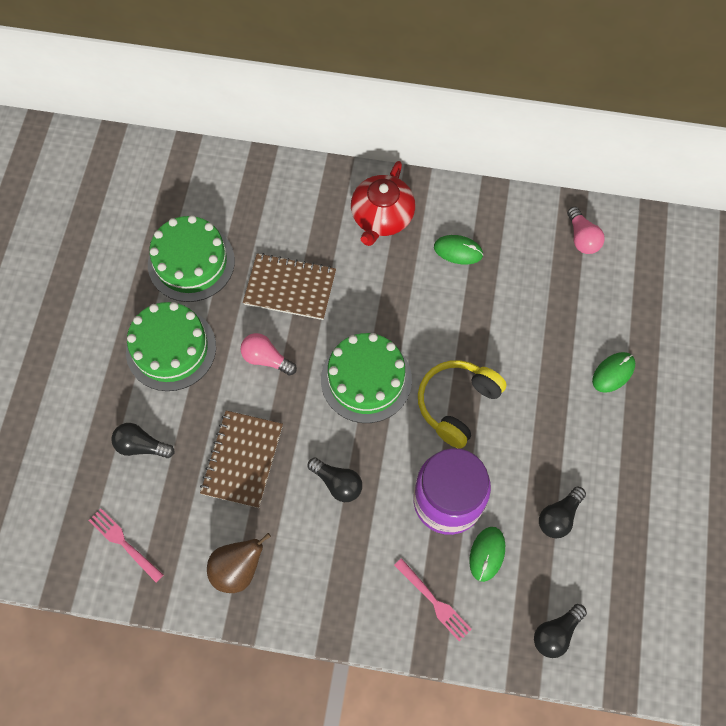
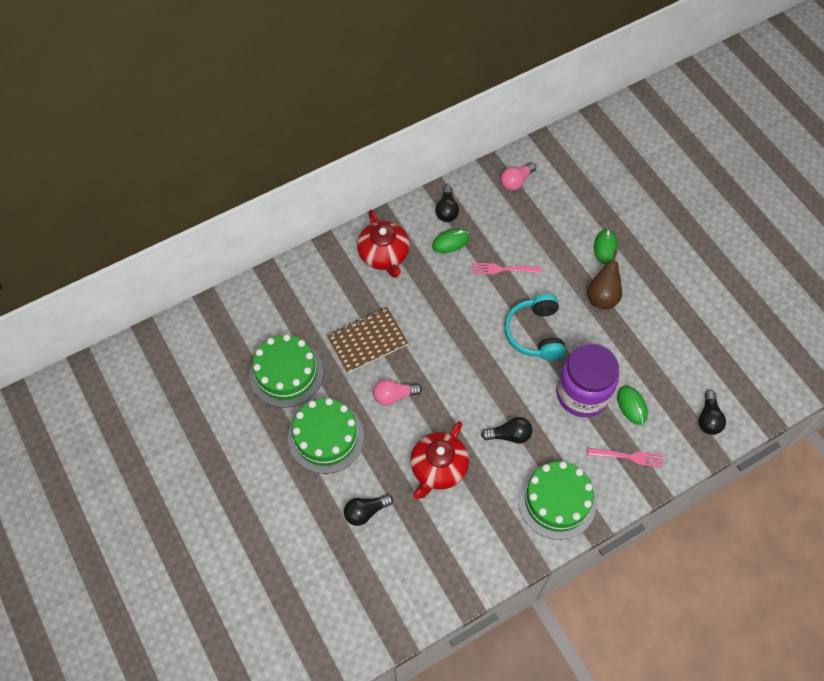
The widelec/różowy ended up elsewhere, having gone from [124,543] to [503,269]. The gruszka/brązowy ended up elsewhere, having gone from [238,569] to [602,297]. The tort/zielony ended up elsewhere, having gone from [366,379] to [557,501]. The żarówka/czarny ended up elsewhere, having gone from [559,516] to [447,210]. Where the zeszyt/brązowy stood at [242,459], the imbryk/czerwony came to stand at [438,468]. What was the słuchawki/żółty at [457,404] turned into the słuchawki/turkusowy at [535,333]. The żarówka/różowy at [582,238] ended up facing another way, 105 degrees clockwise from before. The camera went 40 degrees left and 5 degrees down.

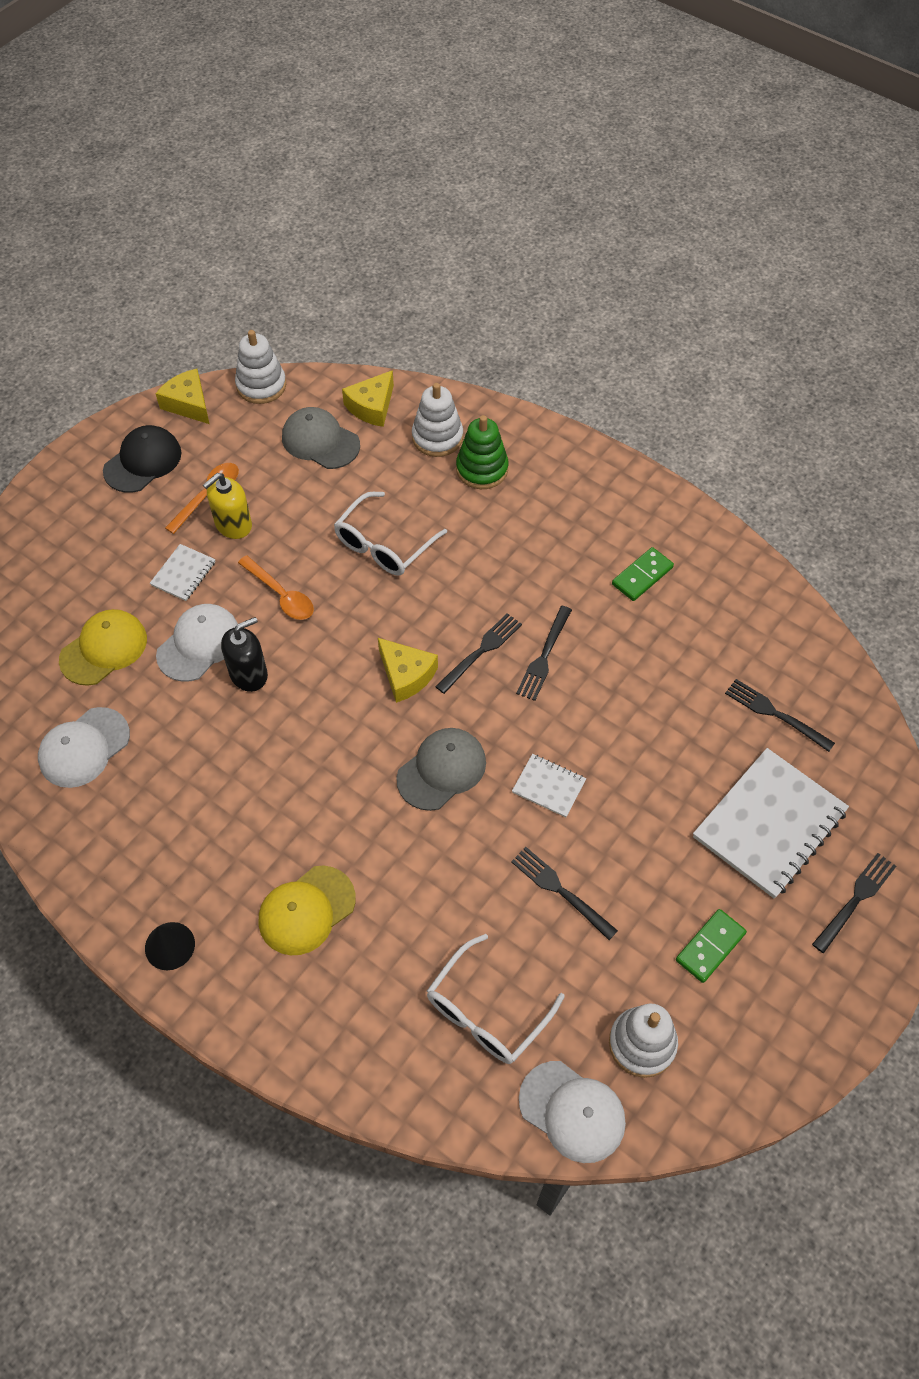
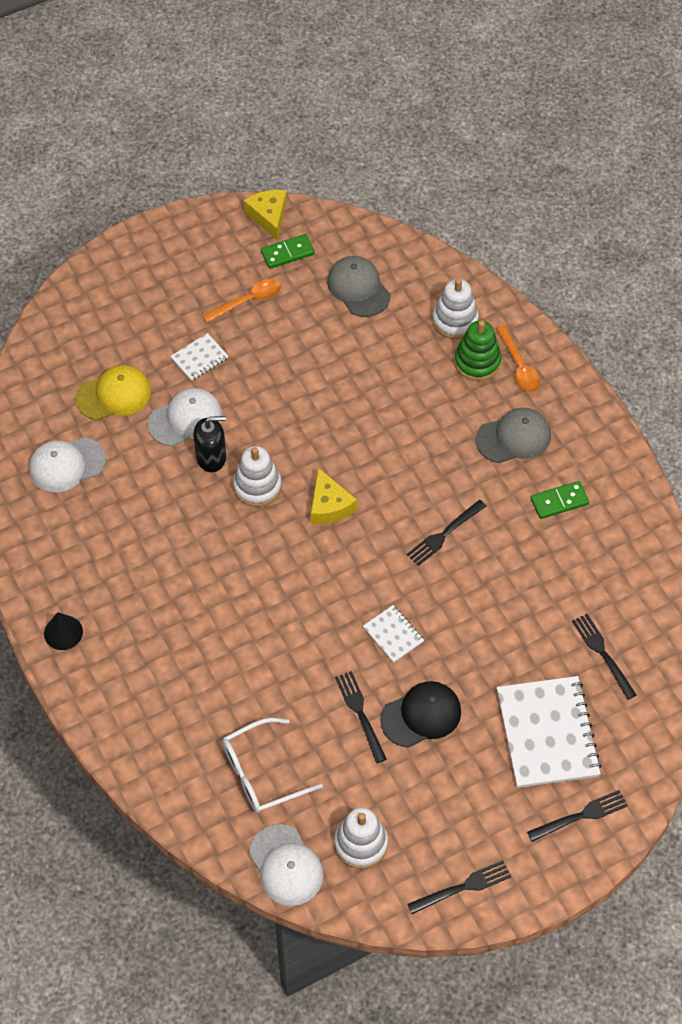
The second view lost the dozownik mydła/żółty at [233,525]. The second view lost the czapka/żółty at [306,910]. The second view lost the okulary/biały at [384,544]. The second view lost the ser/żółty at [372,407]. The czapka/czarny ended up elsewhere, having gone from [143,462] to [421,715]. The zabawka nakładanka/biały ended up elsewhere, having gone from [261,385] to [257,486]. The łyżka/pomarańczowy ended up elsewhere, having gone from [281,595] to [519,366]. The czapka/szary ended up elsewhere, having gone from [442,770] to [514,437]. The widelec/czarny ended up elsewhere, having gone from [481,651] to [463,887]. The kostka domina/zielony ended up elsewhere, having gone from [710,947] to [287,253]. The zeszyt/biały at [769,824] ended up facing another way, 75 degrees counterclockwise from before. The camera went 25 degrees right and 0 degrees up.

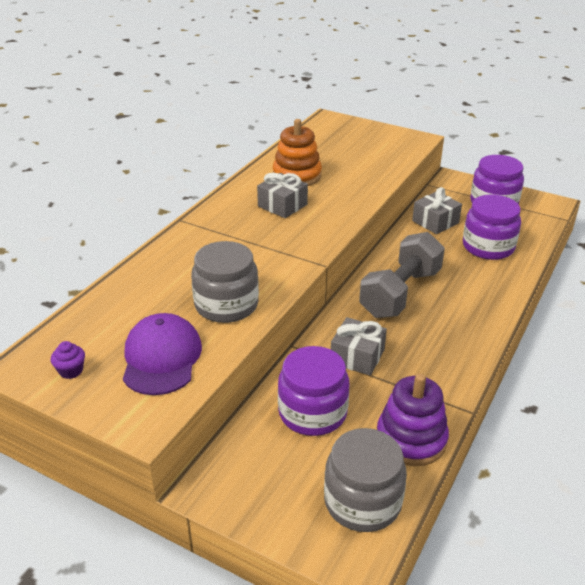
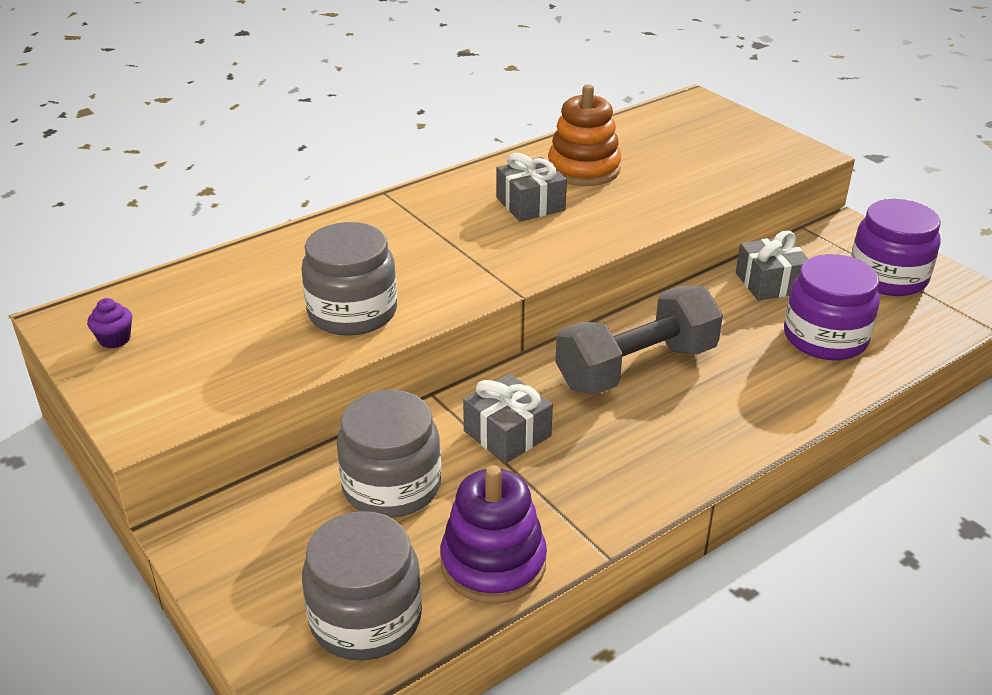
The second view lost the czapka/fioletowy at [161,358]. What was the słoik/fioletowy at [312,412] turned into the słoik/szary at [391,486]. The camera went 25 degrees right and 0 degrees up.

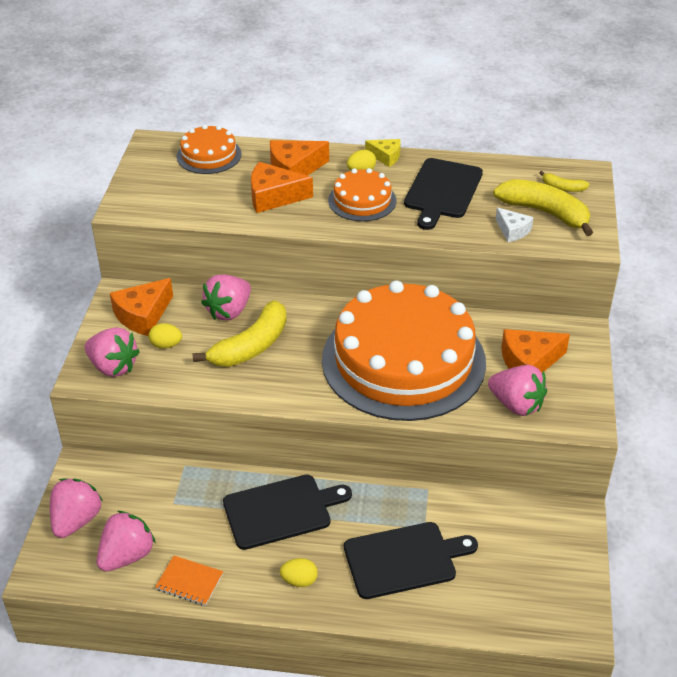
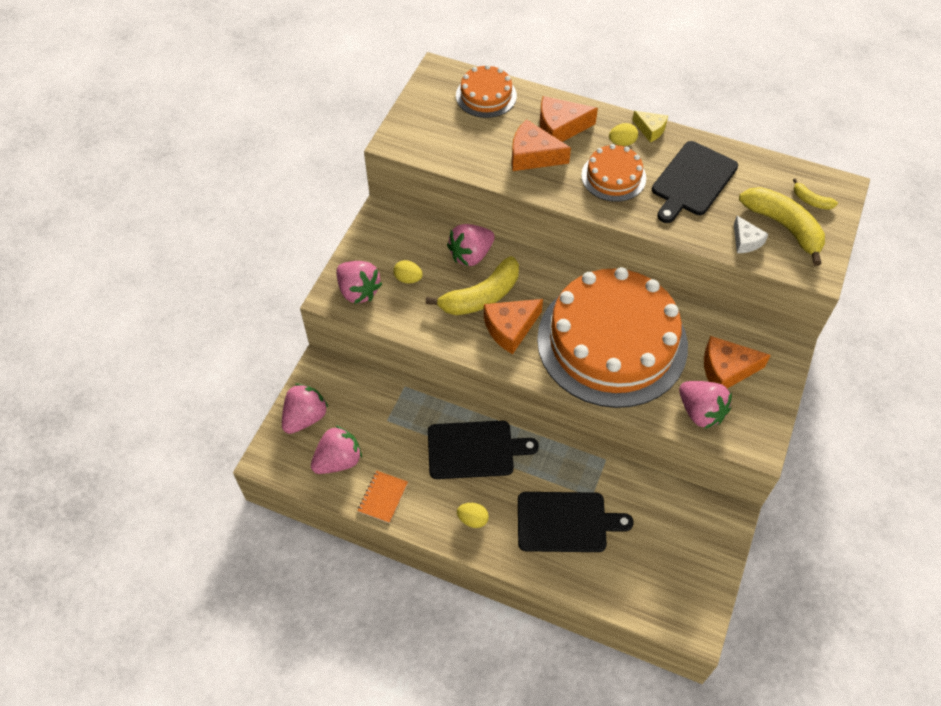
The ser/pomarańczowy ended up elsewhere, having gone from [142,315] to [510,328]. The zeszyt/pomarańczowy at [189,581] ended up facing another way, 75 degrees clockwise from before. The camera went 15 degrees right and 15 degrees up.

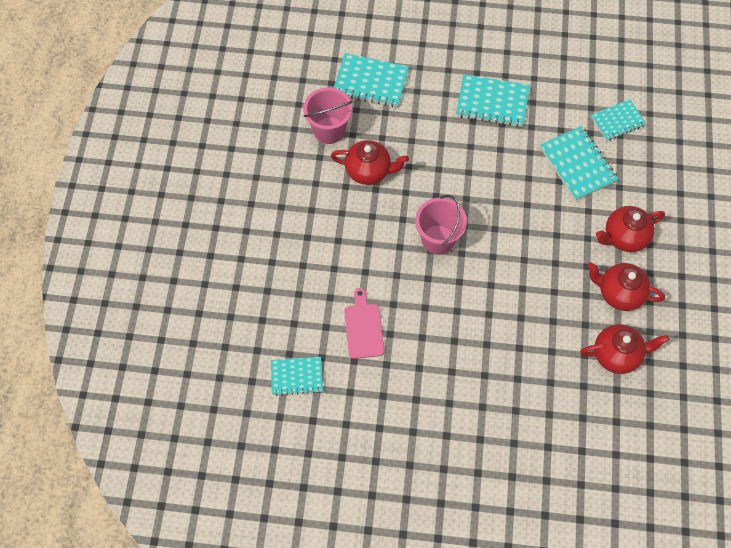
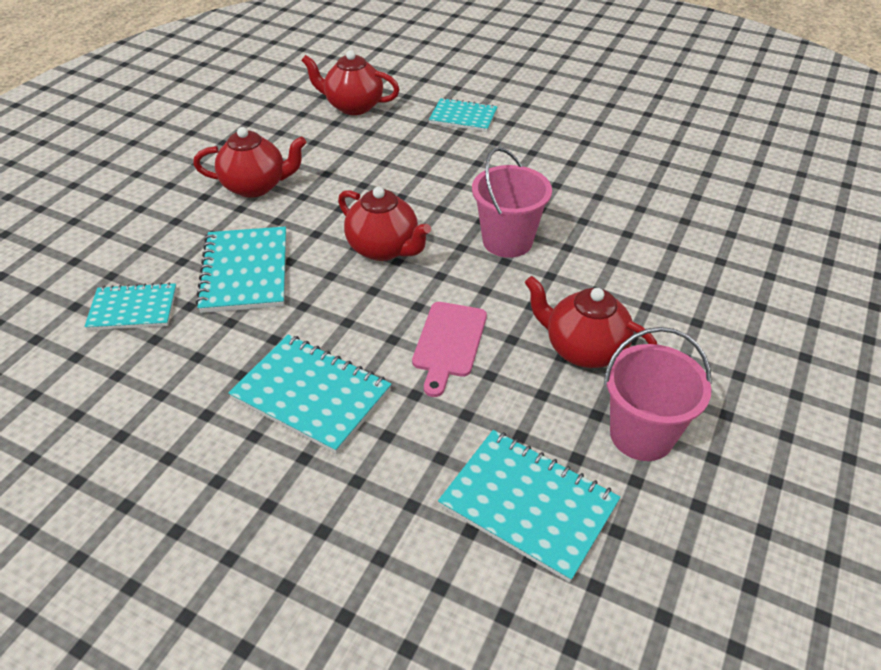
The zeszyt/turkusowy ended up elsewhere, having gone from [297,376] to [463,117]. The deska do krojenia/różowy ended up elsewhere, having gone from [363,328] to [448,343]. The imbryk/czerwony ended up elsewhere, having gone from [619,293] to [384,249]. The camera went 160 degrees left and 20 degrees down.

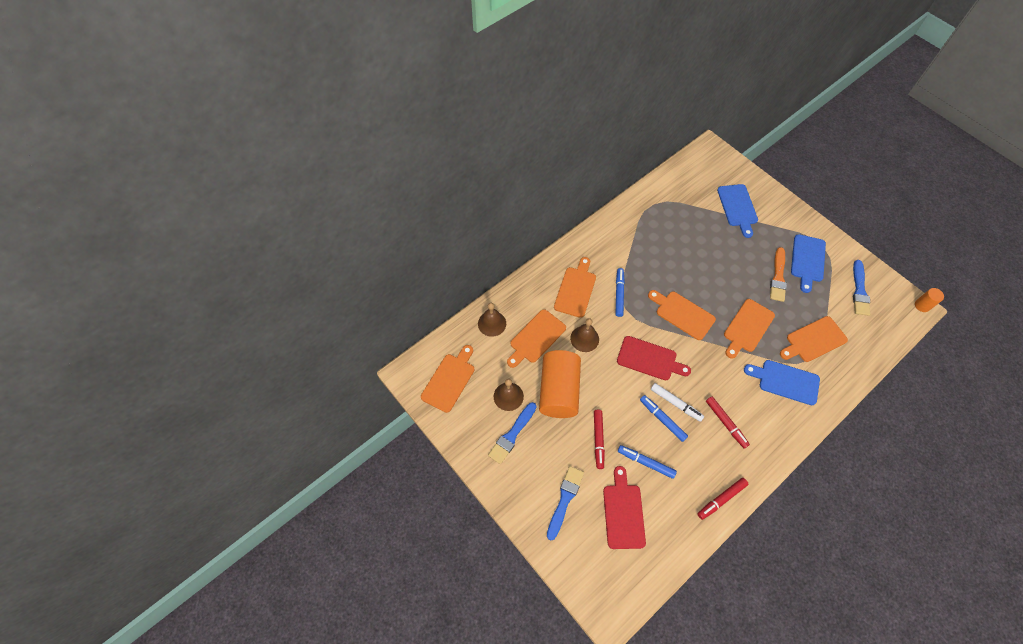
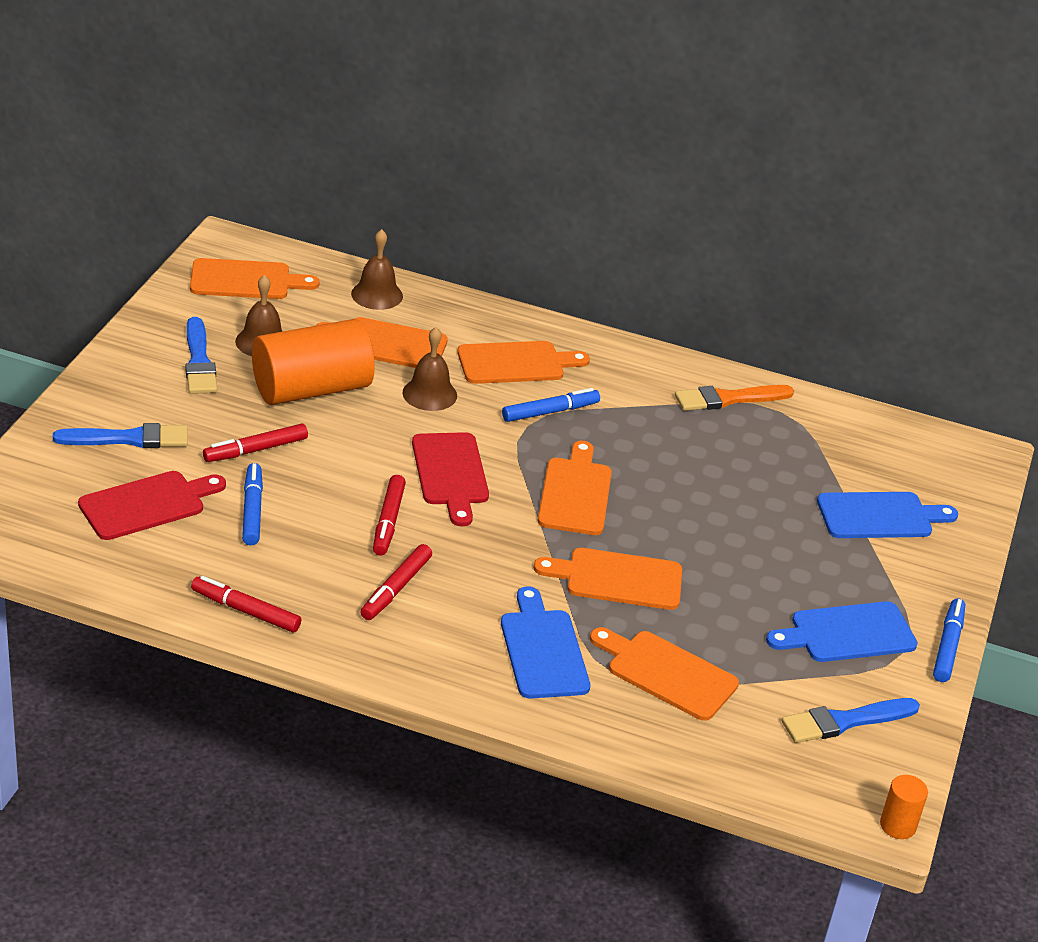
The flamaster/niebieski ended up elsewhere, having gone from [662,419] to [947,646]. The pędzel/pomarańczowy ended up elsewhere, having gone from [778,277] to [728,399]. What was the flamaster/biały at [675,403] turned into the flamaster/czerwony at [388,521]. The pędzel/niebieski at [512,435] ended up facing another way, 105 degrees counterclockwise from before. The deska do krojenia/niebieski at [738,207] ended up facing another way, 150 degrees counterclockwise from before. The camera went 55 degrees right and 25 degrees down.

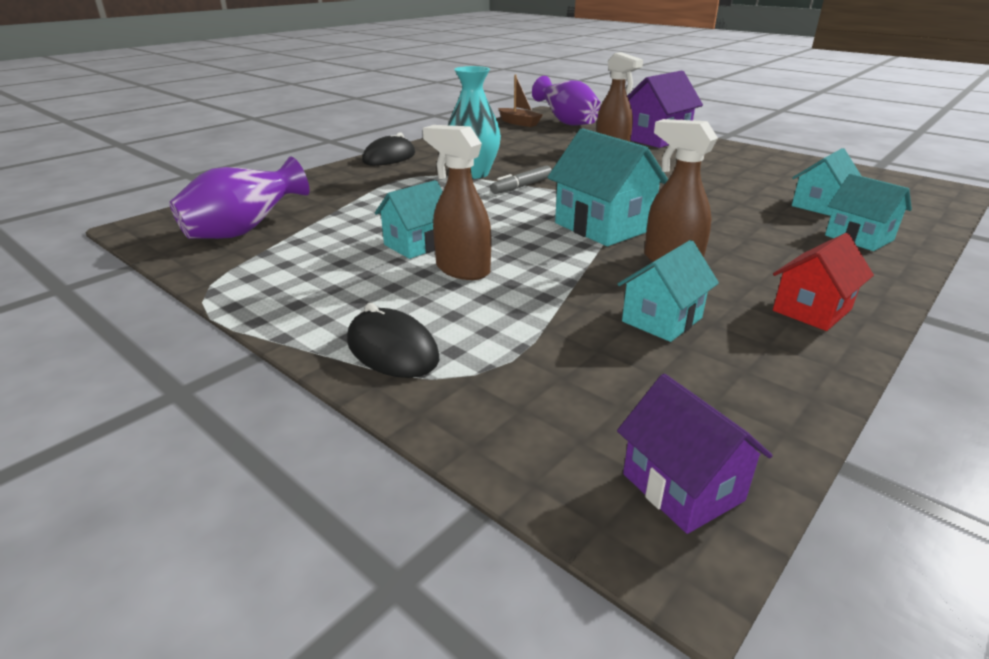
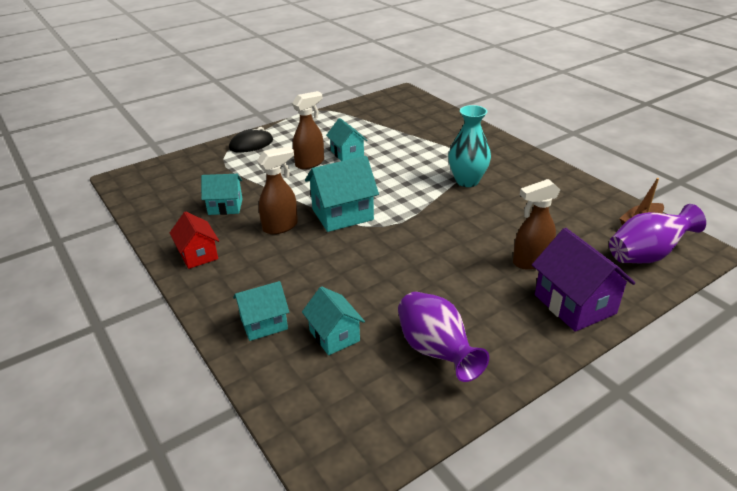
The second view lost the myszka/czarny at [389,157]. The second view lost the flamaster/szary at [522,186]. The second view lost the domek/fioletowy at [682,487]. The wazon/fioletowy ended up elsewhere, having gone from [244,231] to [435,351]. The domek/turkusowy at [662,320] ended up facing another way, 60 degrees counterclockwise from before. The camera went 105 degrees right and 5 degrees up.

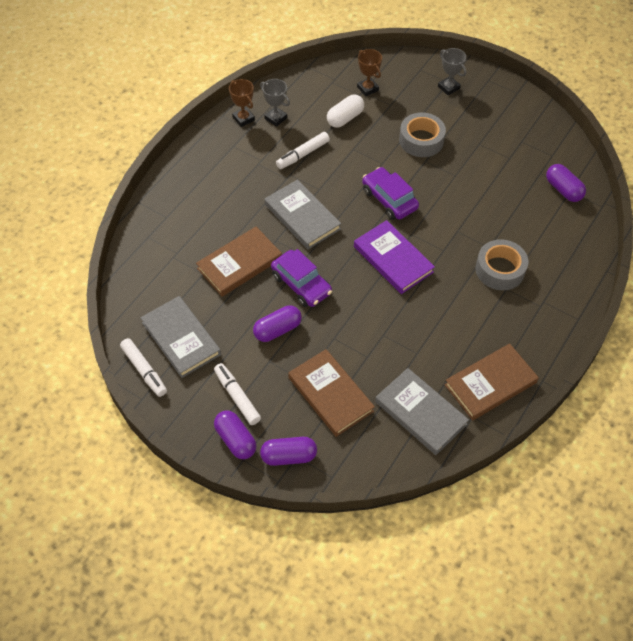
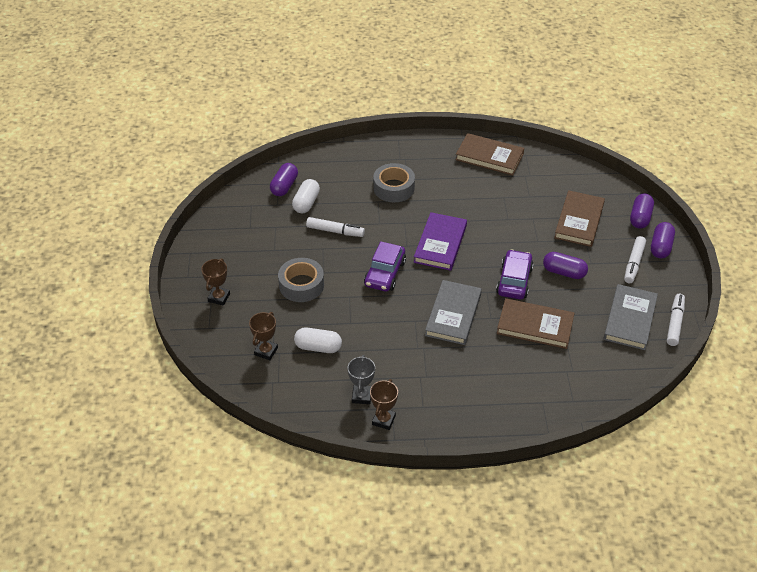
The second view lost the książka/szary at [420,413]. The second view gained the kapsułka/biały at [306,203]. The flamaster/biały ended up elsewhere, having gone from [303,154] to [335,231]. What was the puchar/szary at [448,87] turned into the puchar/brązowy at [219,297]. The kapsułka/fioletowy at [289,456] ended up facing another way, 60 degrees clockwise from before. The camera went 125 degrees left and 10 degrees down.

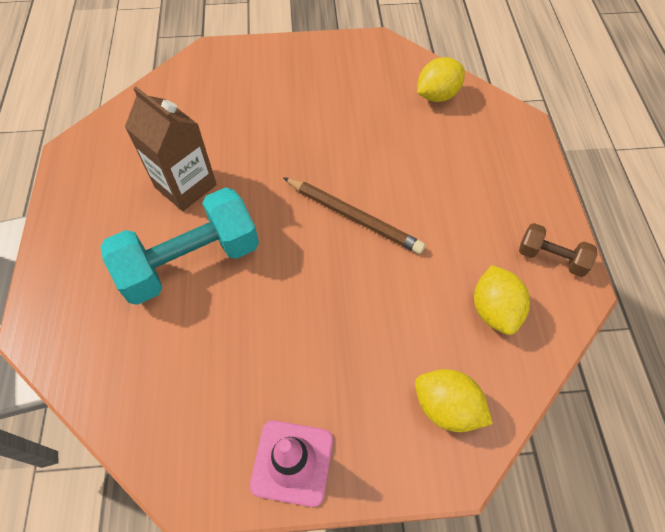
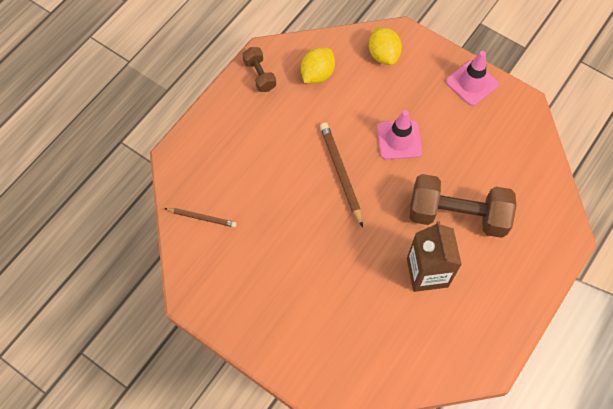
The second view gained the pachołek/różowy at [399,140]. Where the cytryna/żółty stood at [437,95], the ołówek/brązowy came to stand at [202,218]. What was the hantel/turkusowy at [190,261] turned into the hantel/brązowy at [457,215]. The camera went 140 degrees left and 5 degrees up.

